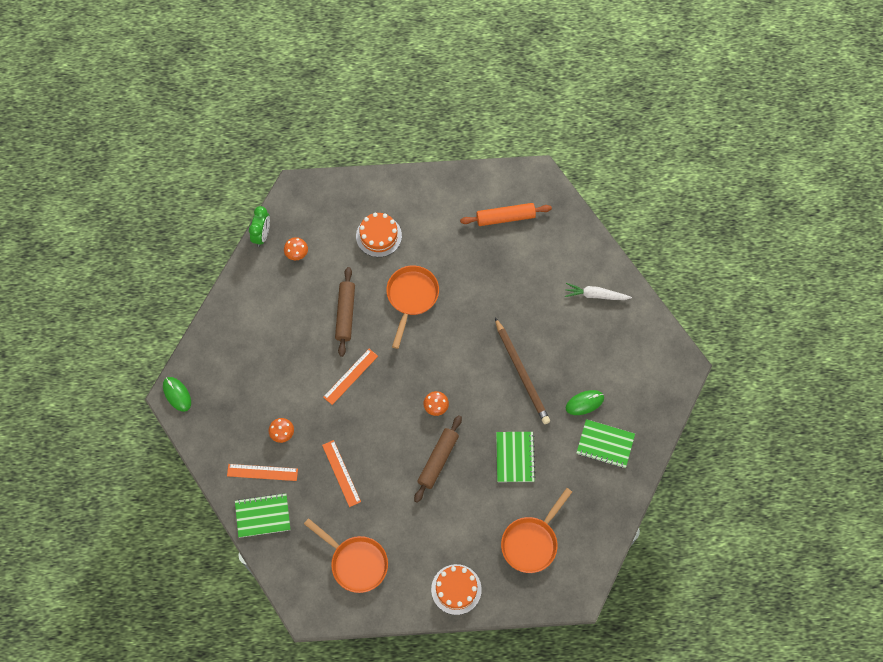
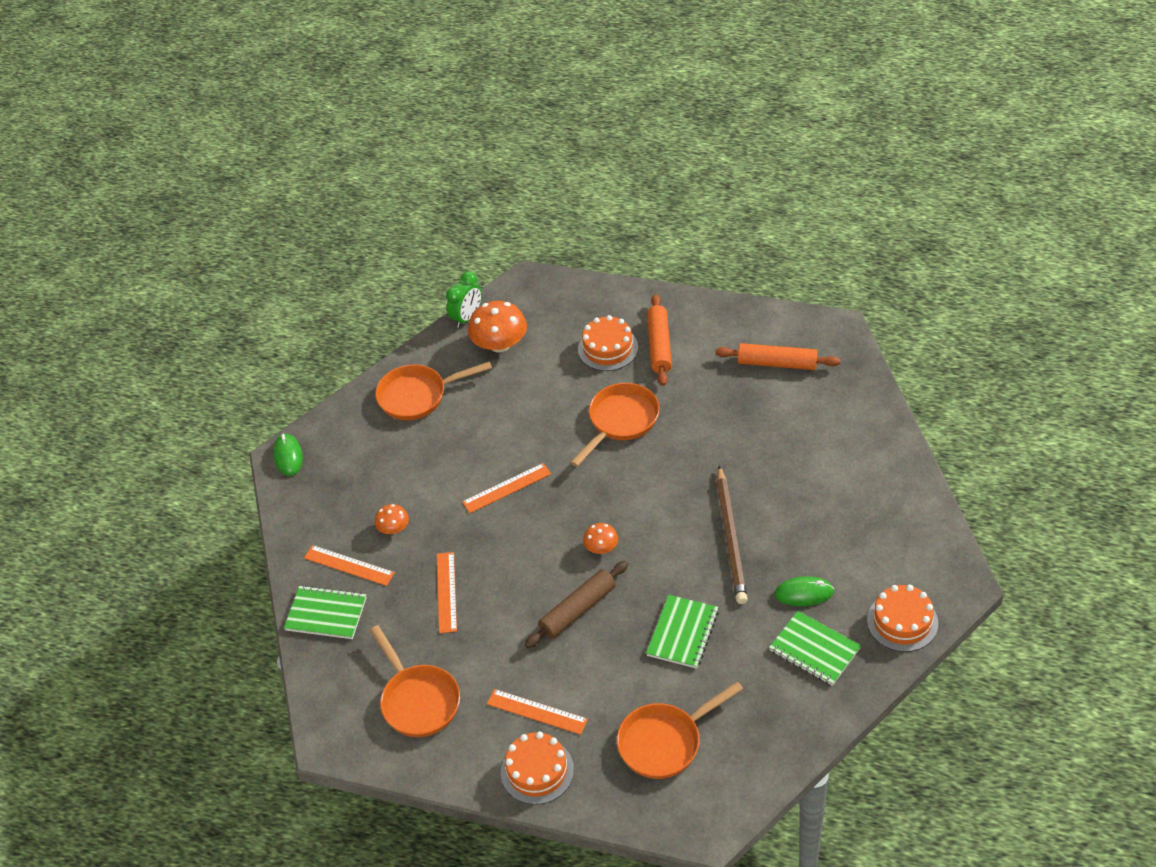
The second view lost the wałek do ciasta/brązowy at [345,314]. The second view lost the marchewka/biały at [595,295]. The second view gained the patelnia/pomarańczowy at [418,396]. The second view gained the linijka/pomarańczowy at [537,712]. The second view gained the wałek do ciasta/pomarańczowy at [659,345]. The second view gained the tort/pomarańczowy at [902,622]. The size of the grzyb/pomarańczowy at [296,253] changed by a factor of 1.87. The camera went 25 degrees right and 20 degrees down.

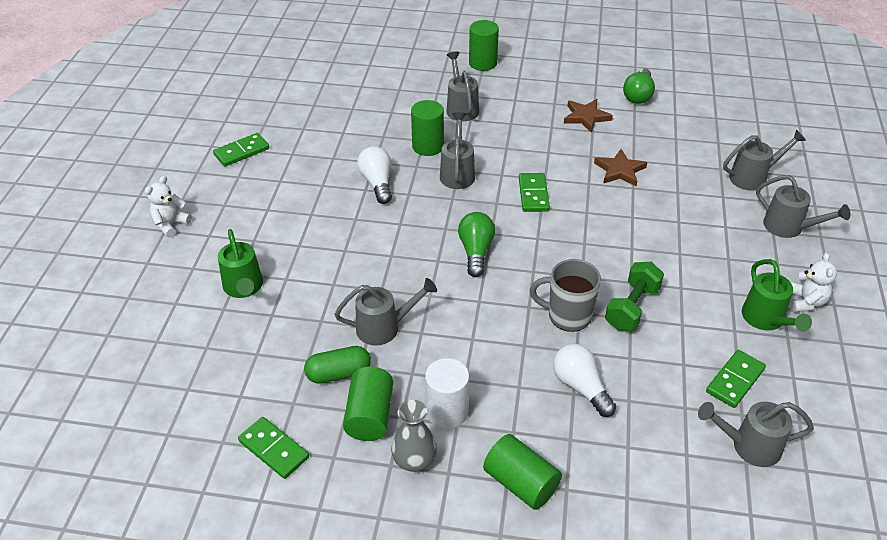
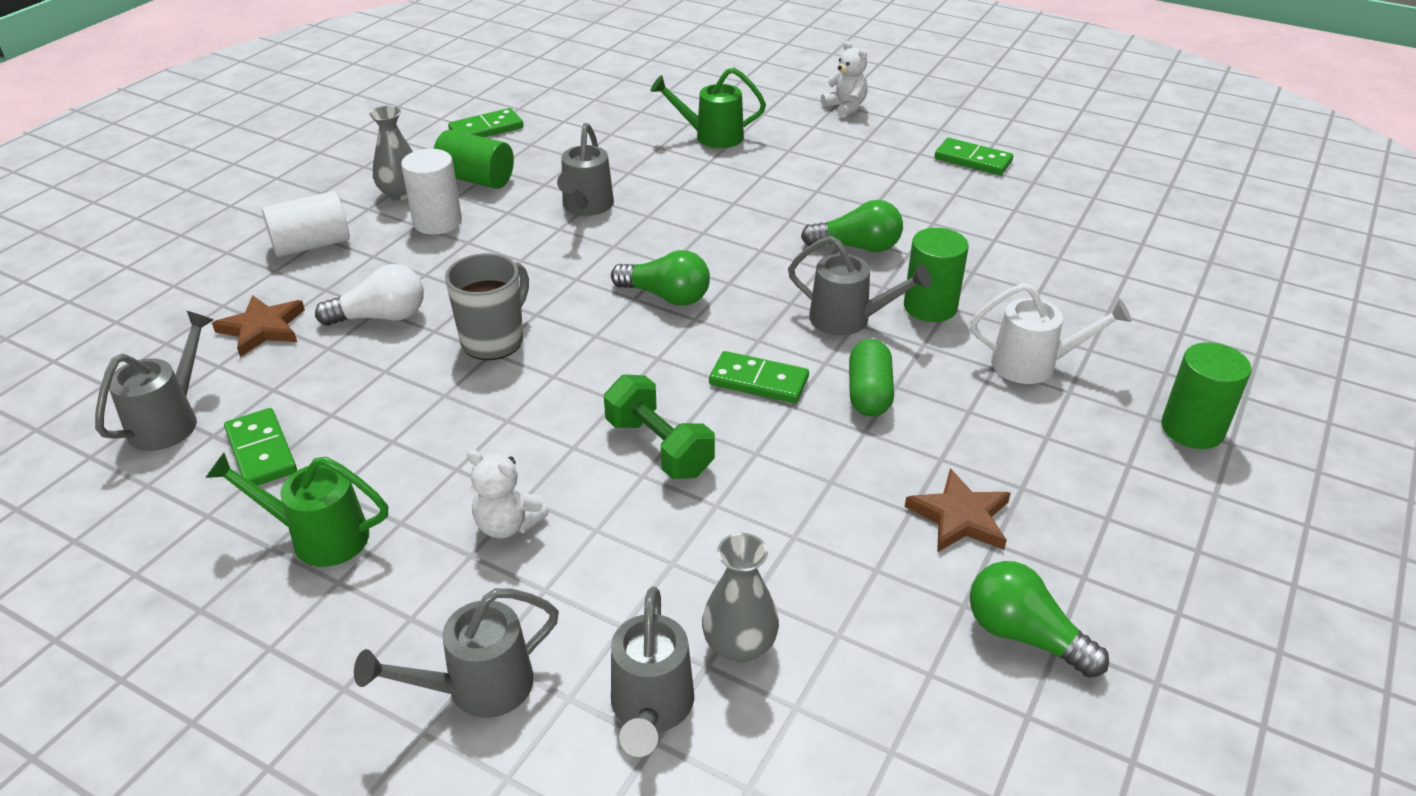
The second view gained the wazon/szary at [739,645]. The kapsułka/zielony ended up elsewhere, having gone from [339,373] to [869,393]. The gwiazda/brązowy ended up elsewhere, having gone from [620,170] to [262,328]. The hantel/zielony ended up elsewhere, having gone from [632,308] to [659,447]. The miś/biały ended up elsewhere, having gone from [805,302] to [507,525]. What was the żarówka/biały at [377,183] turned into the żarówka/zielony at [857,247]. What was the konewka/szary at [461,108] turned into the konewka/biały at [1033,365]. What was the walec/zielony at [520,483] turned into the walec/biały at [312,245]. The kostka domina/zielony at [241,152] ended up facing another way, 45 degrees counterclockwise from before. The camera went 110 degrees right and 5 degrees down.

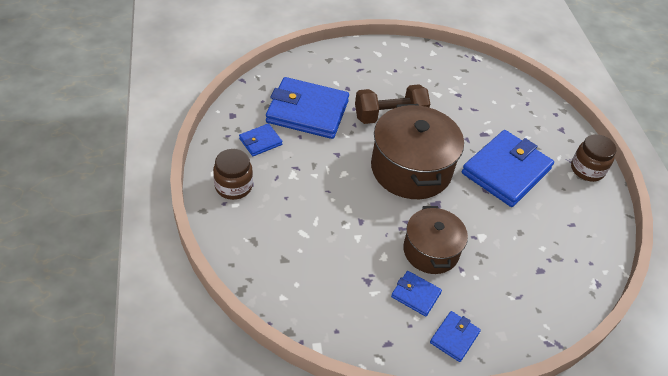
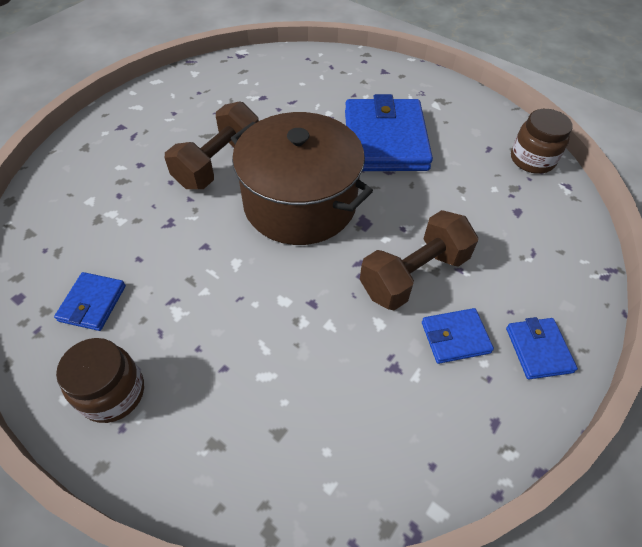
The second view lost the portfel/niebieski at [307,112]. The słoik/brązowy ended up elsewhere, having gone from [587,170] to [532,160]. Where the garnek/brązowy stood at [431,251], the hantel/brązowy came to stand at [414,275]. The camera went 40 degrees left and 5 degrees up.

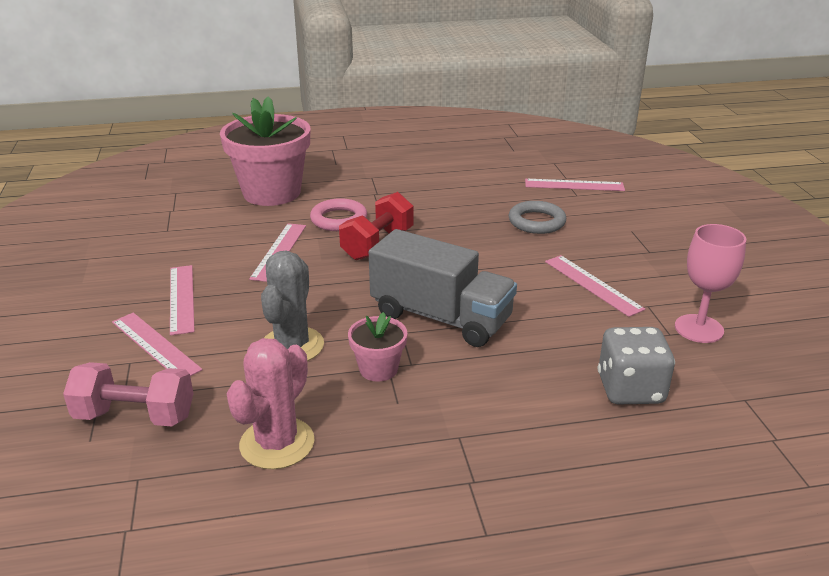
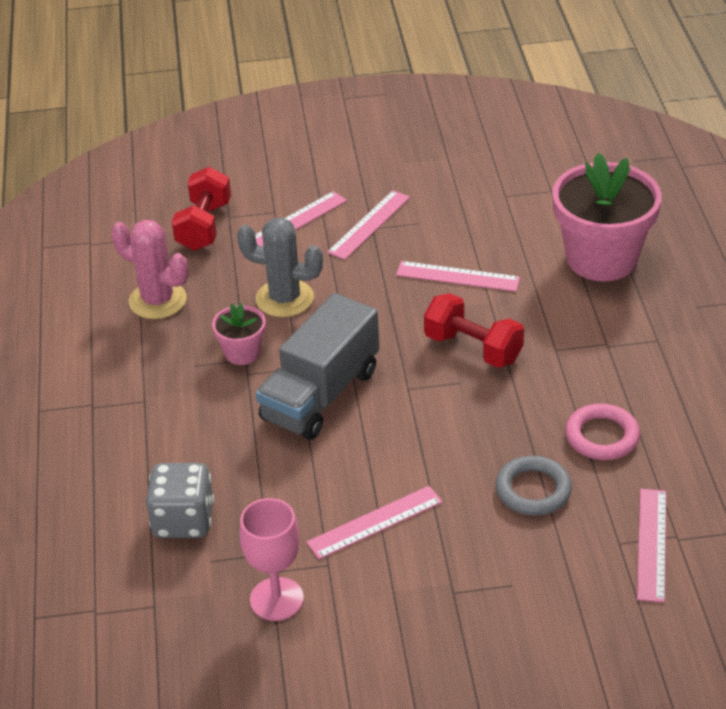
The pierścień/różowy ended up elsewhere, having gone from [339,219] to [602,436]. What was the hantel/różowy at [135,416] turned into the hantel/czerwony at [204,226]. The linijka/różowy at [182,298] ended up facing another way, 45 degrees counterclockwise from before. The camera went 95 degrees right and 10 degrees up.

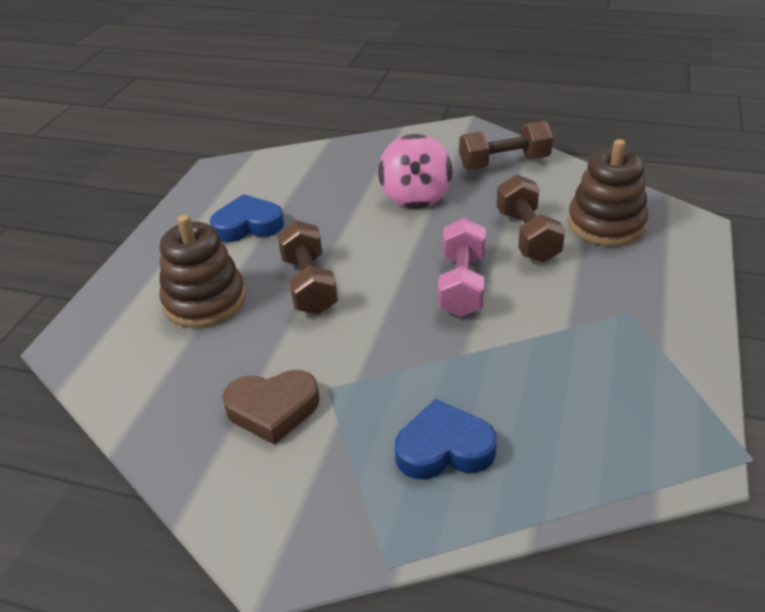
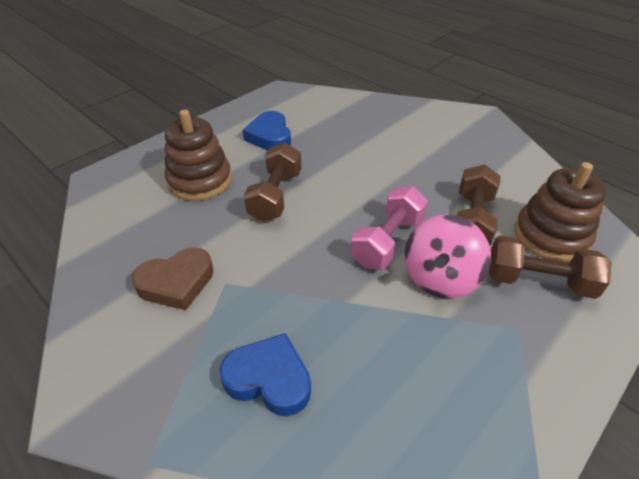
The bączek/różowy ended up elsewhere, having gone from [415,196] to [440,278]. The hantel/brązowy ended up elsewhere, having gone from [504,163] to [538,281]. The serce/niebieski at [248,225] ended up facing another way, 120 degrees counterclockwise from before. The serce/brązowy at [273,409] ended up facing another way, 45 degrees counterclockwise from before. The camera went 25 degrees right and 5 degrees up.

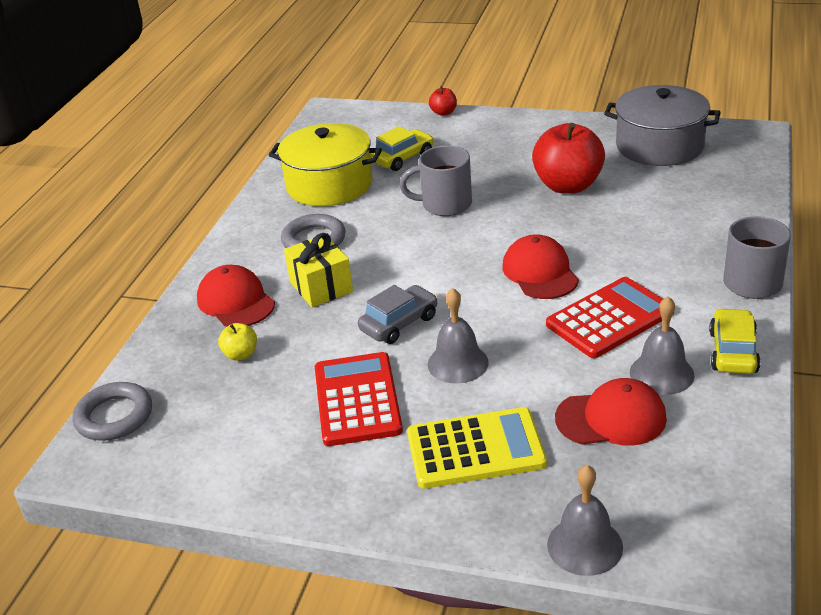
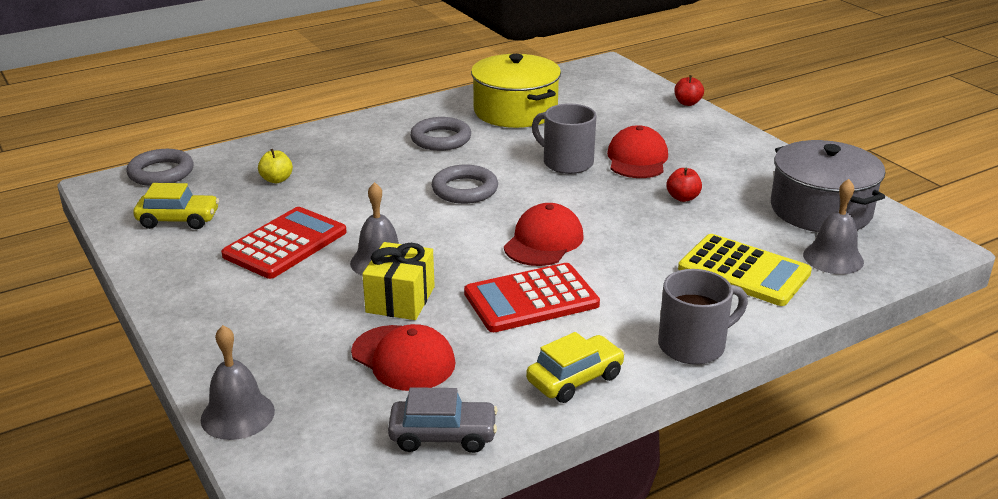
The second view gained the pierścień/szary at [465,189]. The czapka/czerwony ended up elsewhere, having gone from [236,301] to [637,159]. The prezent/żółty ended up elsewhere, having gone from [321,287] to [400,299]. The samochód/szary ended up elsewhere, having gone from [399,323] to [443,436]. The samochód/żółty ended up elsewhere, having gone from [403,158] to [178,220]. The kalkulator/żółty ended up elsewhere, having gone from [475,449] to [744,271]. The dzwonek/szary ended up elsewhere, having gone from [661,373] to [833,258]. The kalkulator/czerwony at [609,318] ended up facing another way, 150 degrees clockwise from before. The size of the jabłko/czerwony at [568,186] changed by a factor of 0.45. The camera went 40 degrees right and 5 degrees down.

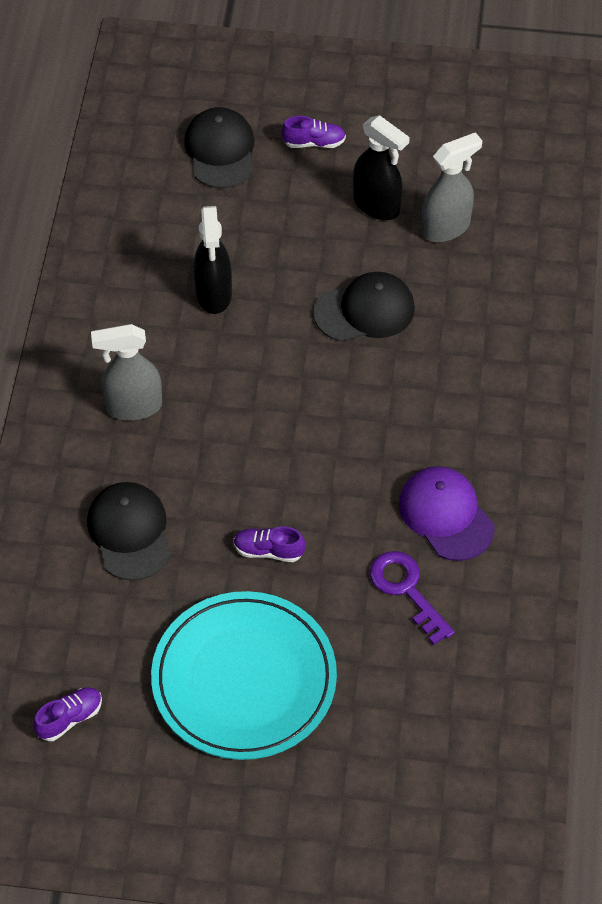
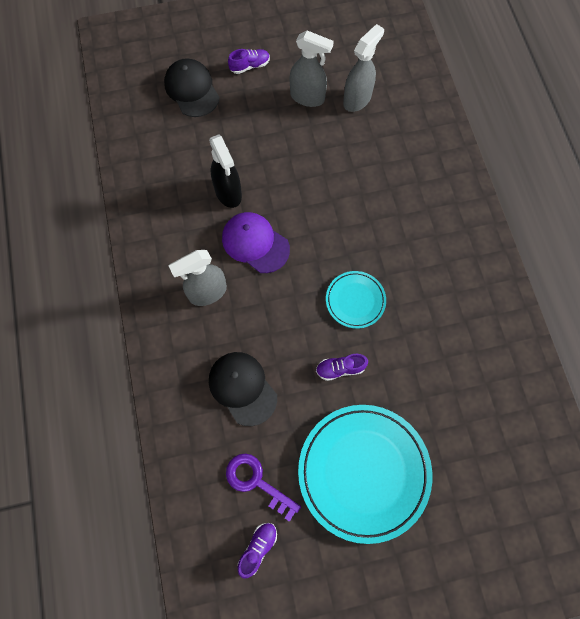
The second view lost the czapka/czarny at [365,310]. The second view gained the talerz/turkusowy at [355,300]. The klucz/fioletowy ended up elsewhere, having gone from [406,590] to [256,482]. The czapka/fioletowy ended up elsewhere, having gone from [446,515] to [255,243]. What was the spryskiwacz/czarny at [377,206] turned into the spryskiwacz/szary at [308,97]. The camera went 20 degrees left and 15 degrees up.

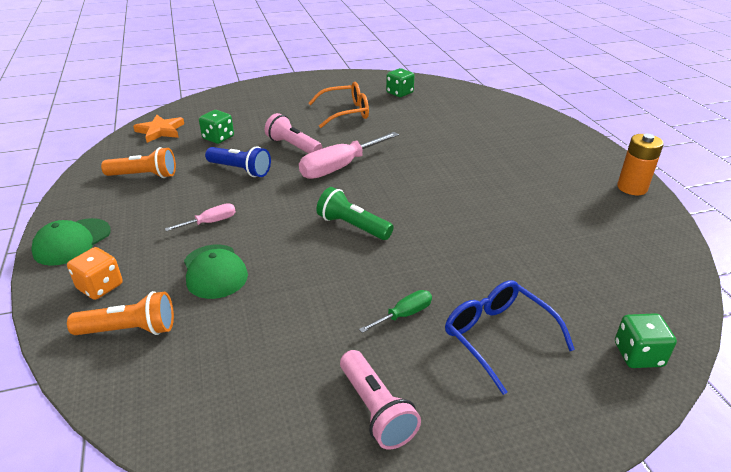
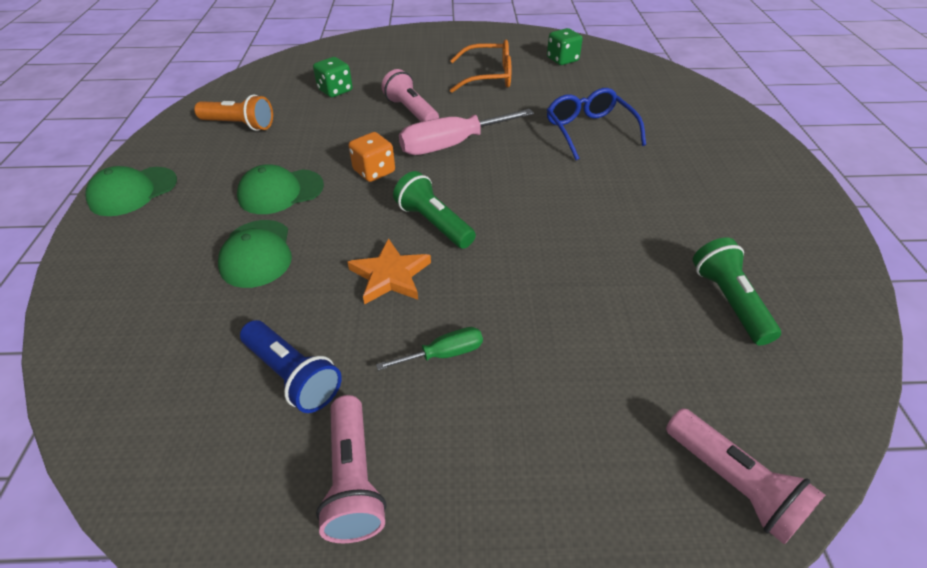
The second view lost the latarka/pomarańczowy at [130,330]. The second view lost the bateria/pomarańczowy at [632,188]. The second view gained the latarka/zielony at [728,301]. The kostka do gry/pomarańczowy ended up elsewhere, having gone from [100,287] to [374,171]. The gwiazda/pomarańczowy ended up elsewhere, having gone from [160,131] to [390,275]. The latarka/niebieski ended up elsewhere, having gone from [240,170] to [293,375]. The okulary/niebieski ended up elsewhere, having gone from [497,336] to [589,130]. Where the śrubokręt/różowy stood at [210,222], the czapka/zielony came to stand at [280,192]. Where the kostka do gry/zielony stood at [638,355], the latarka/różowy came to stand at [733,483]. The camera went 15 degrees right and 10 degrees up.

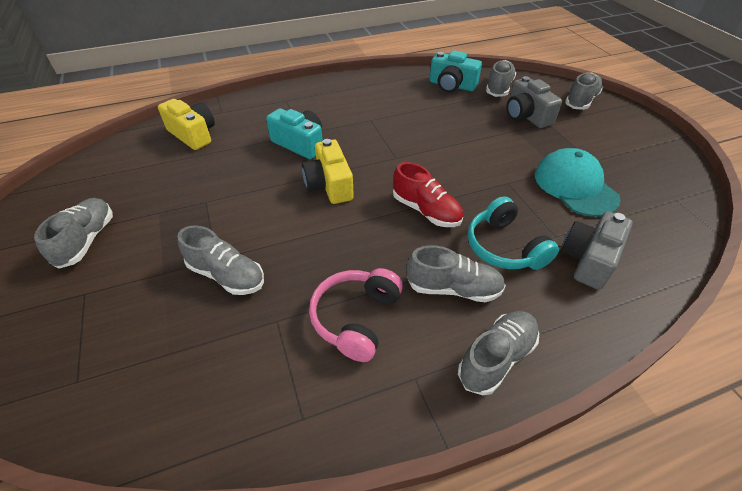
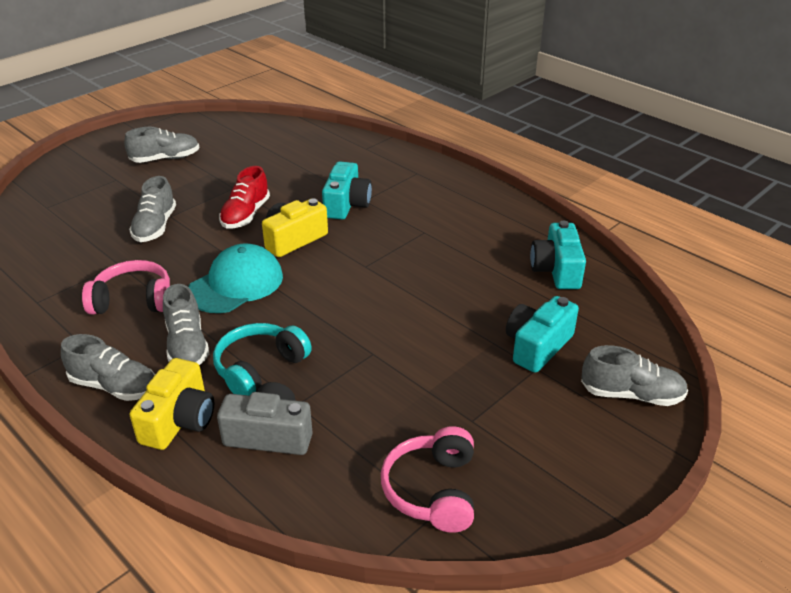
The second view lost the but/szary at [499,88]. The second view gained the słuchawki/różowy at [432,490]. The aparat fotograficzny/żółty ended up elsewhere, having gone from [193,134] to [179,420]. The but/czerwony ended up elsewhere, having gone from [426,210] to [246,215]. The czapka/turkusowy ended up elsewhere, having gone from [575,186] to [236,284]. What was the aparat fotograficzny/szary at [526,116] turned into the aparat fotograficzny/turkusowy at [537,346]. The camera went 65 degrees right and 10 degrees down.

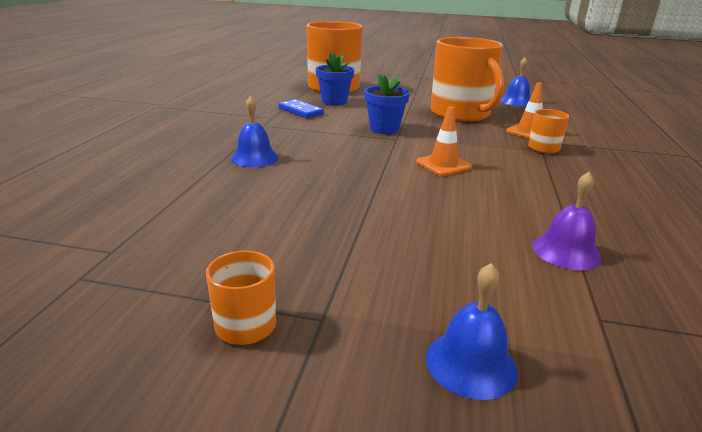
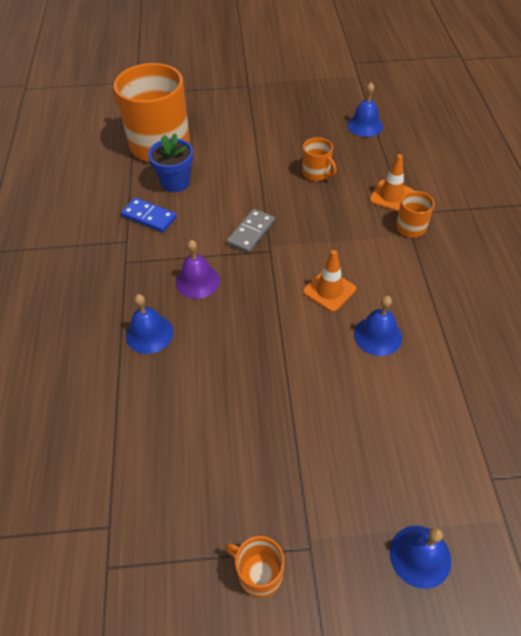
The second view gained the dzwonek/niebieski at [378,335]. The dzwonek/fioletowy ended up elsewhere, having gone from [566,251] to [197,281]. Where the doniczka/niebieski stood at [384,129], the kostka domina/szary came to stand at [251,232]. The size of the kubek/pomarańczowy at [461,114] changed by a factor of 0.44. The camera went 15 degrees left and 25 degrees up.

